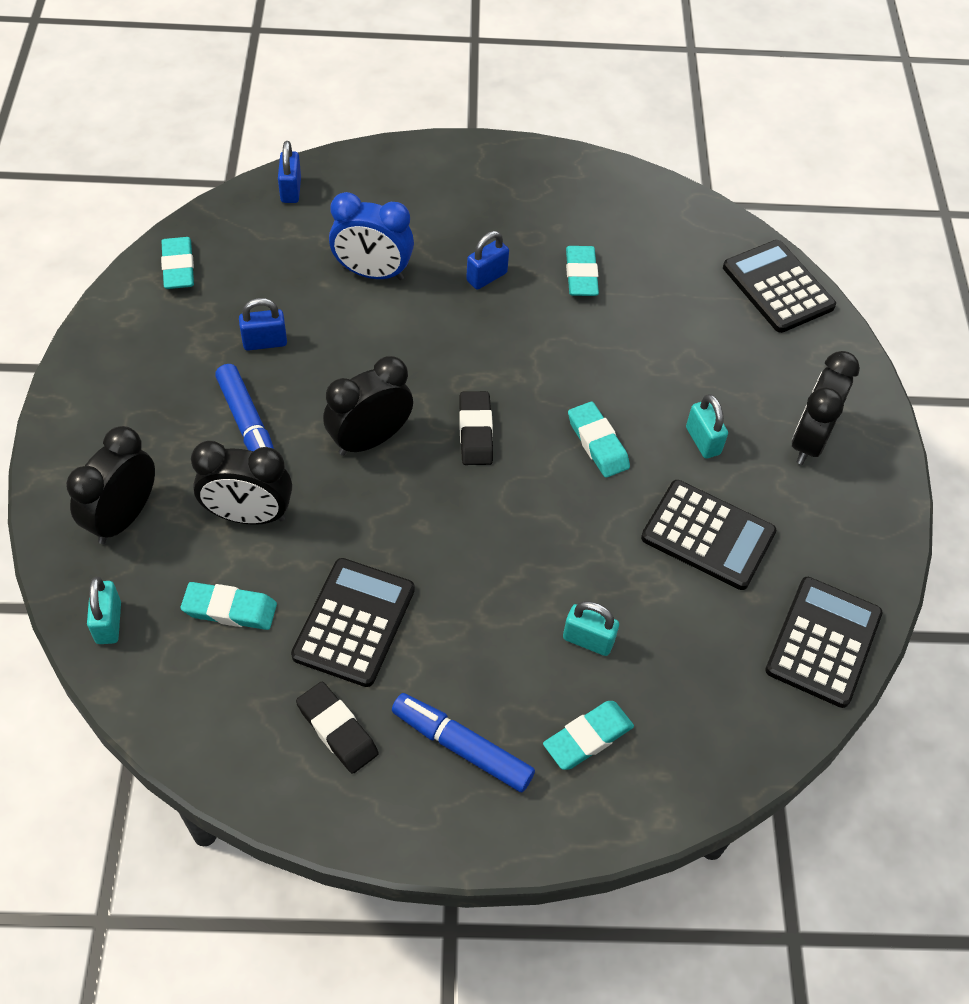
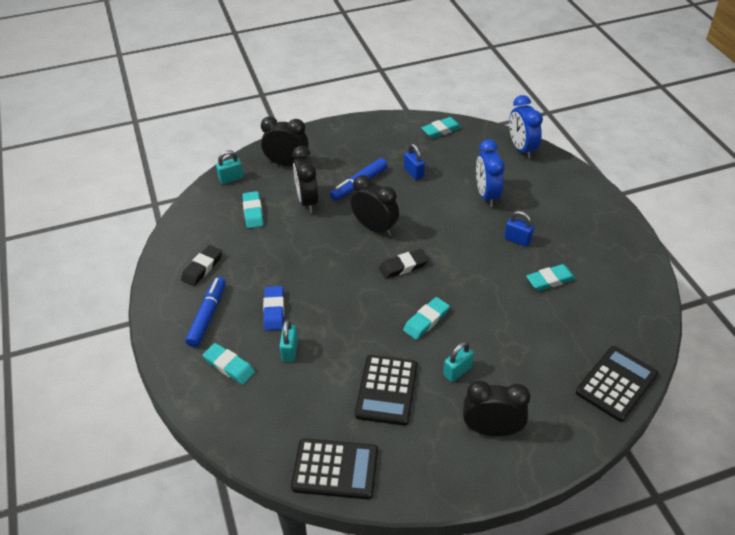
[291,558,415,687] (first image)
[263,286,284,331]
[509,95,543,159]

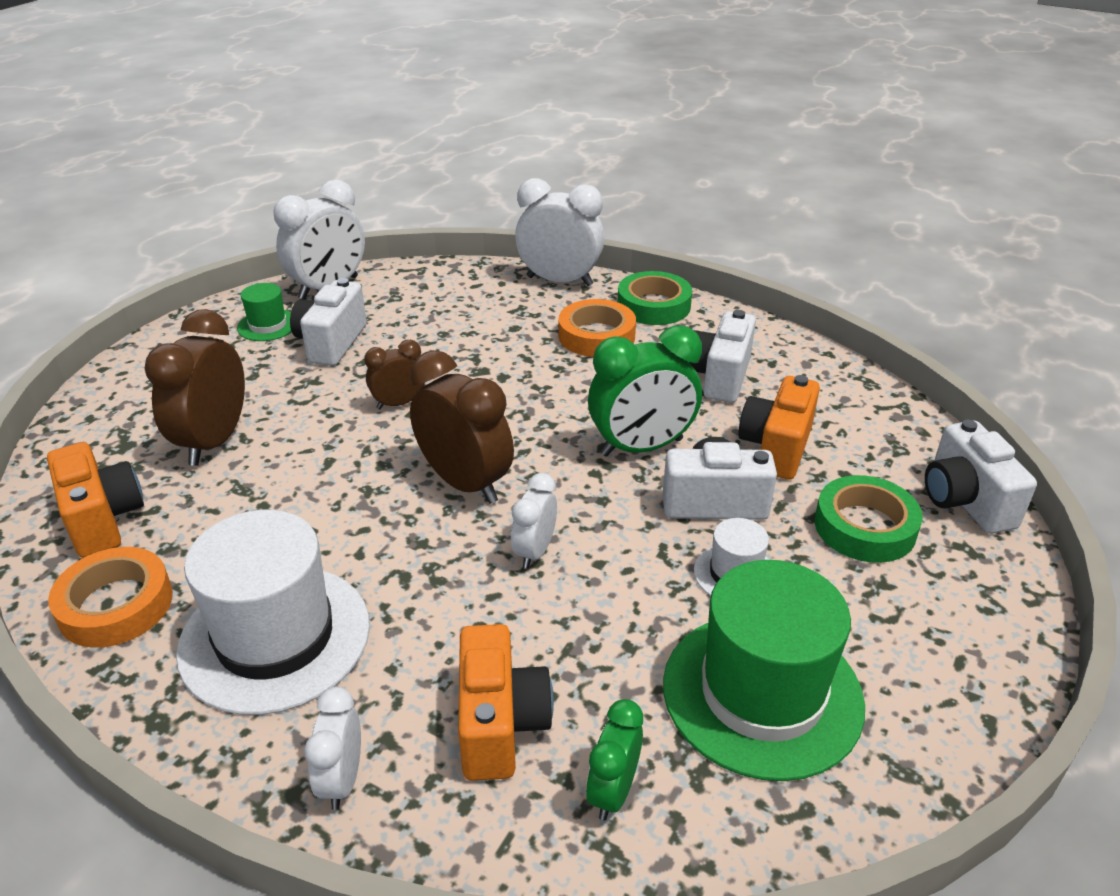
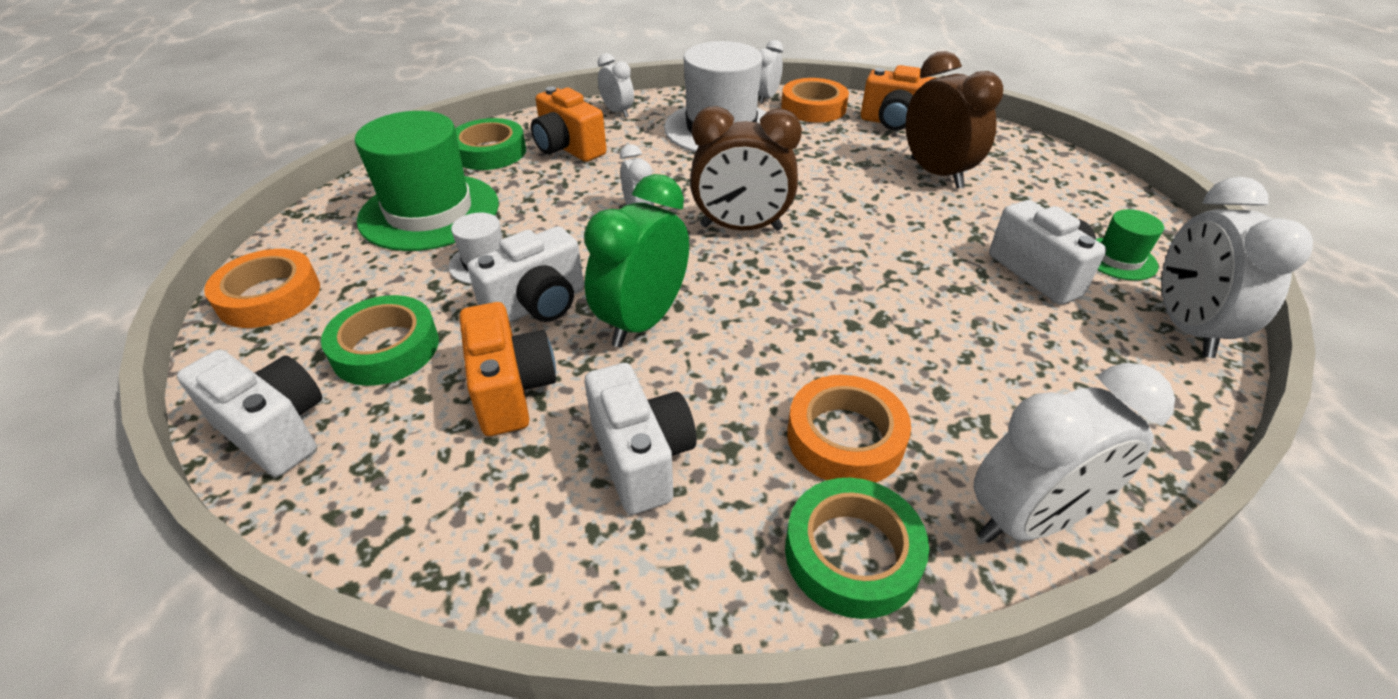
[364,340,425,410] (first image)
[204,249,320,328]
[758,40,783,104]
[455,118,526,170]

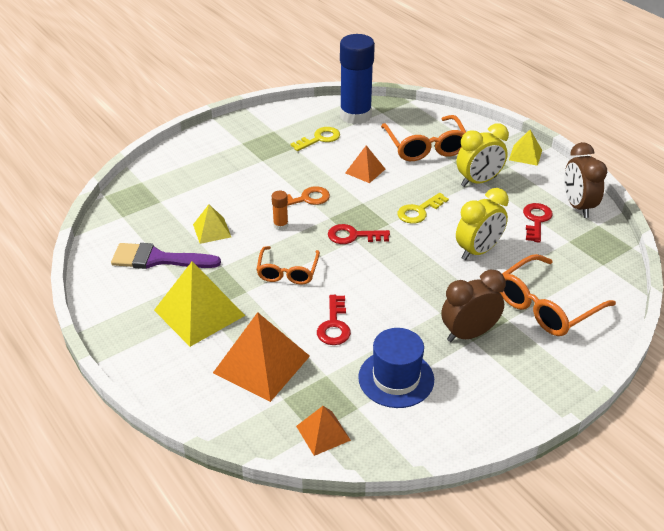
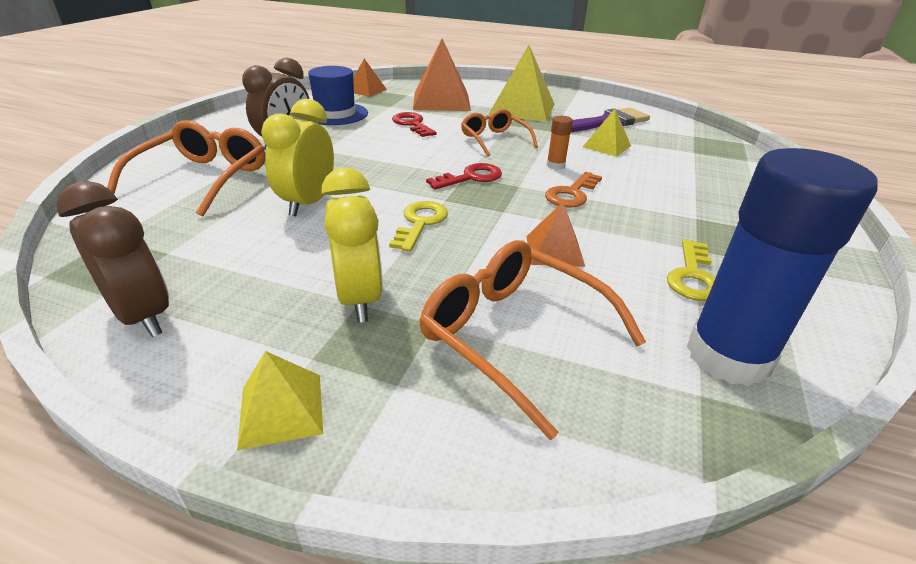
[523,203,553,243] (first image)
[321,167,383,323]

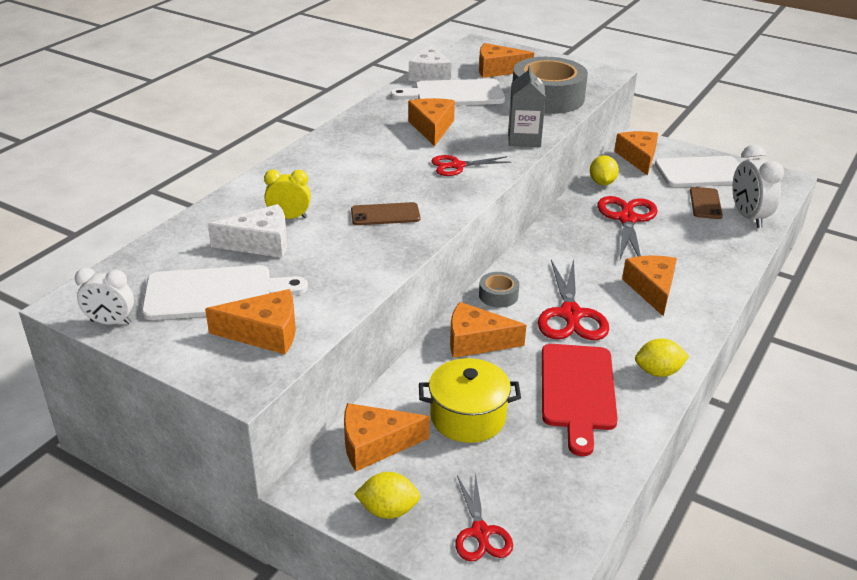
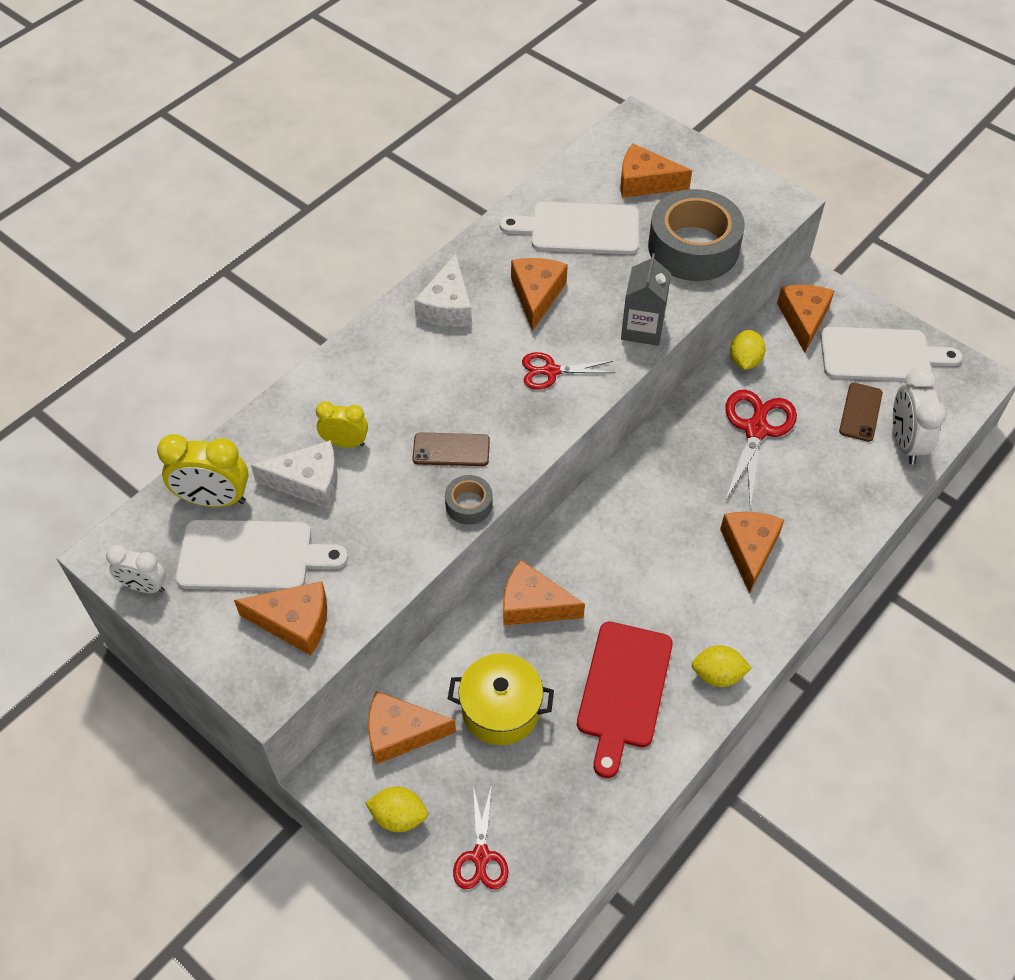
[538,259,609,340] (first image)
[157,434,249,507]
[414,254,472,327]
[445,475,493,525]

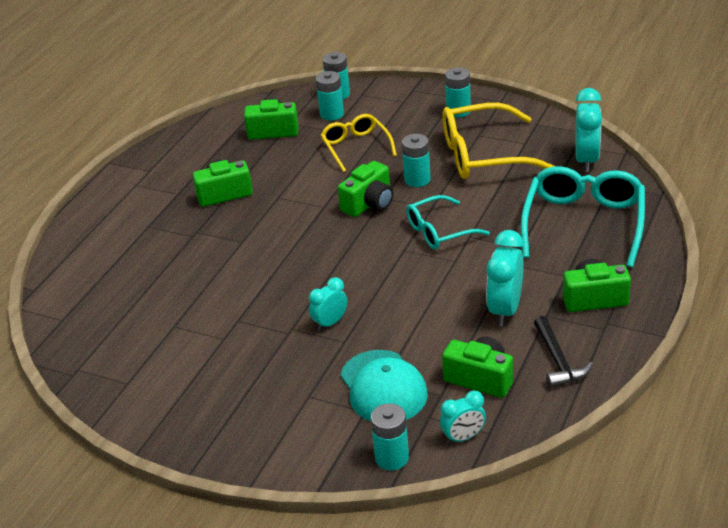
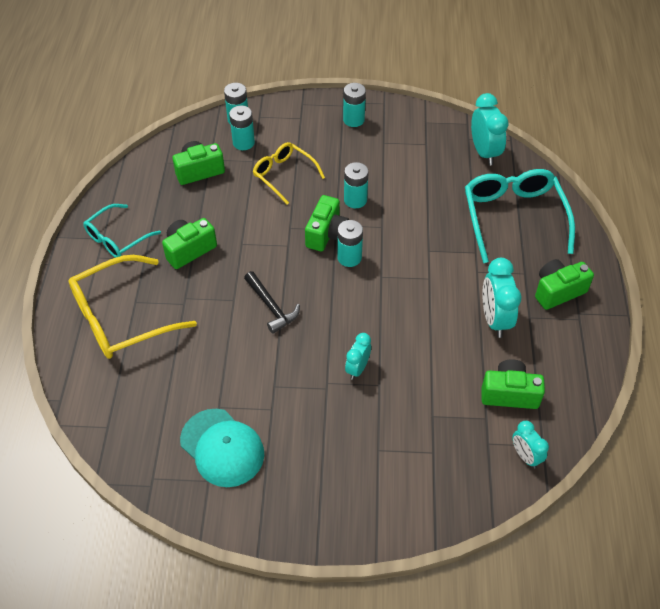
[180,409,264,487]
[337,220,363,267]
[83,204,161,258]
[69,255,197,359]
[244,271,300,334]
[512,421,549,468]

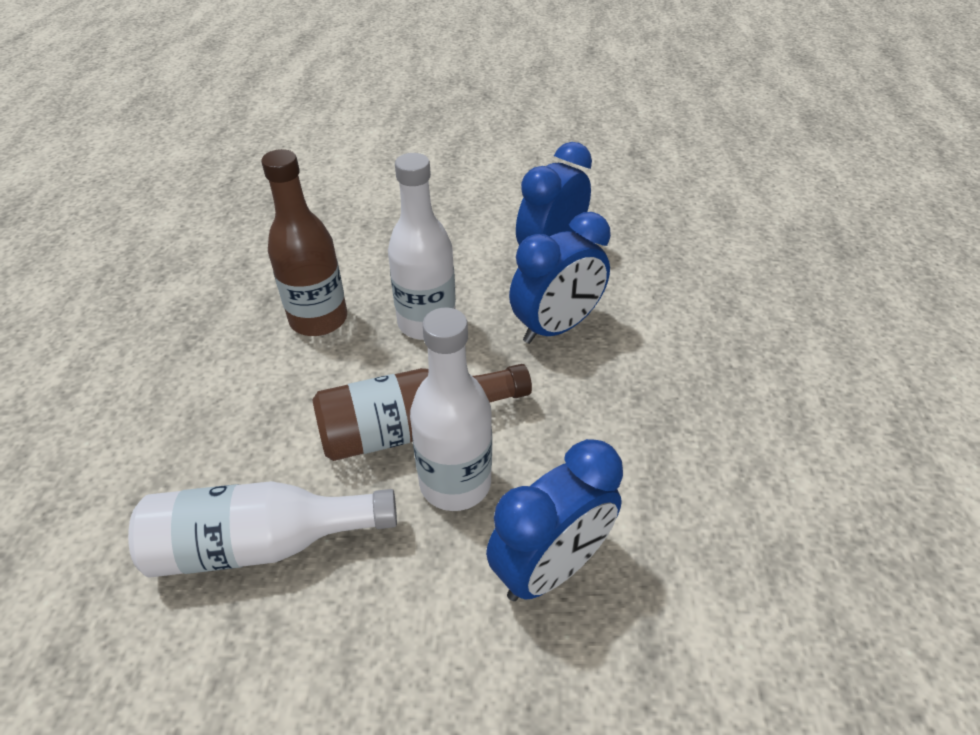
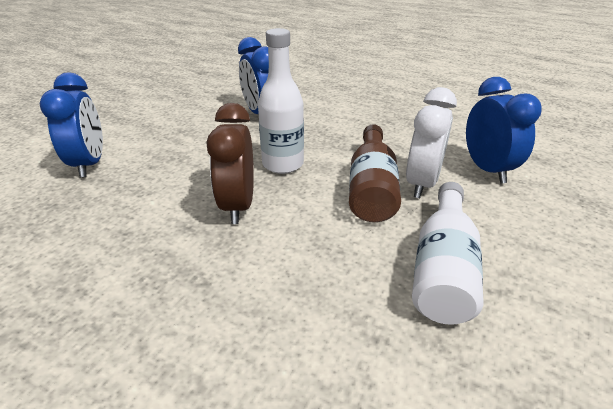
[40,73,103,178]
[207,103,254,224]
[406,87,457,198]

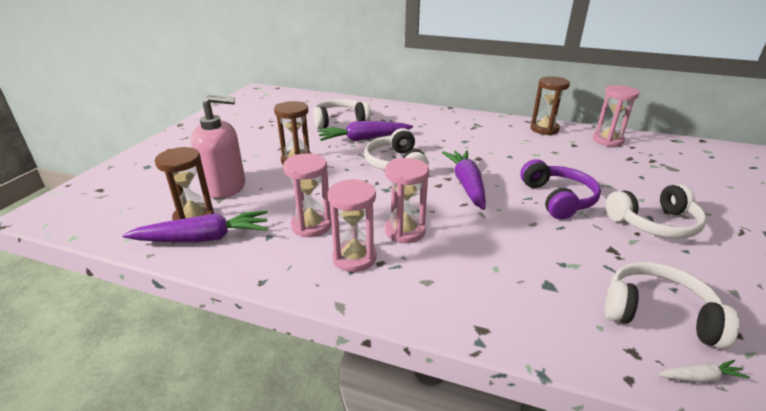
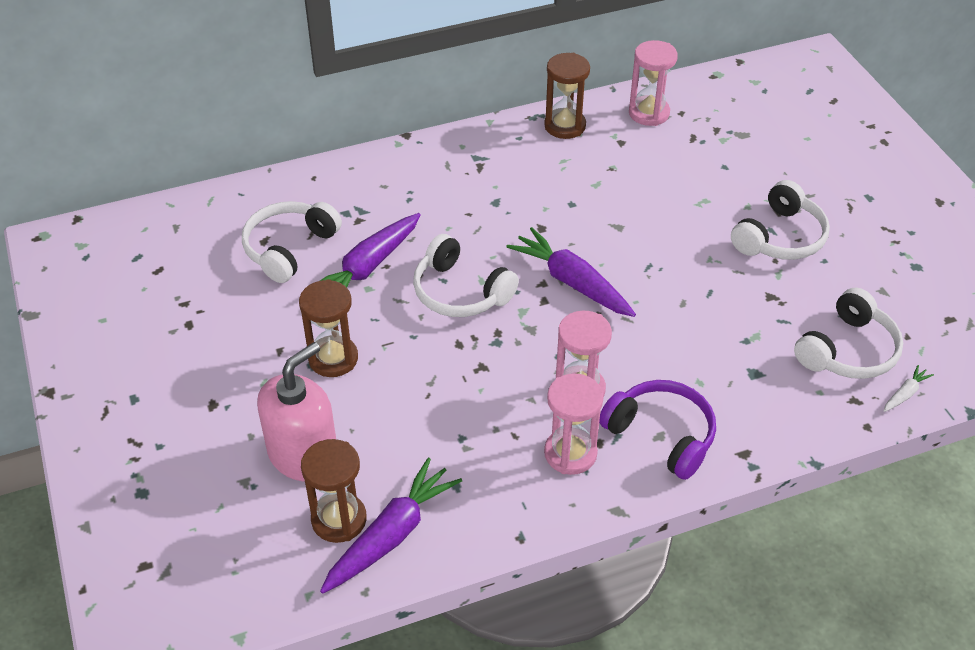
[283,153,331,237] (first image)
[599,380,716,480]
[794,288,903,379]

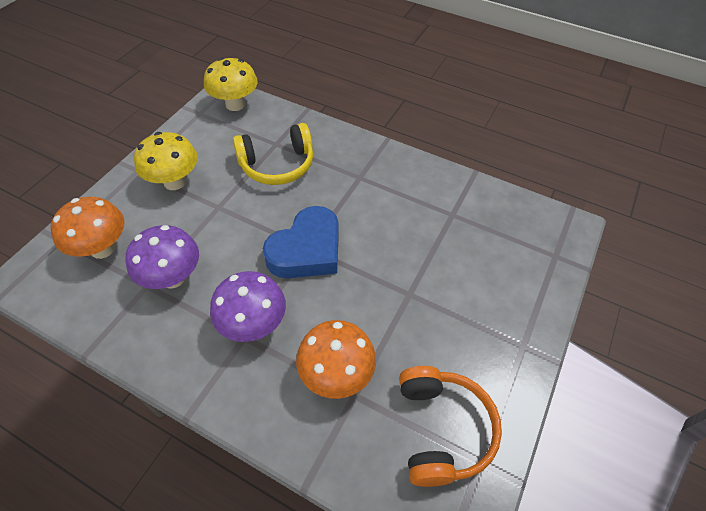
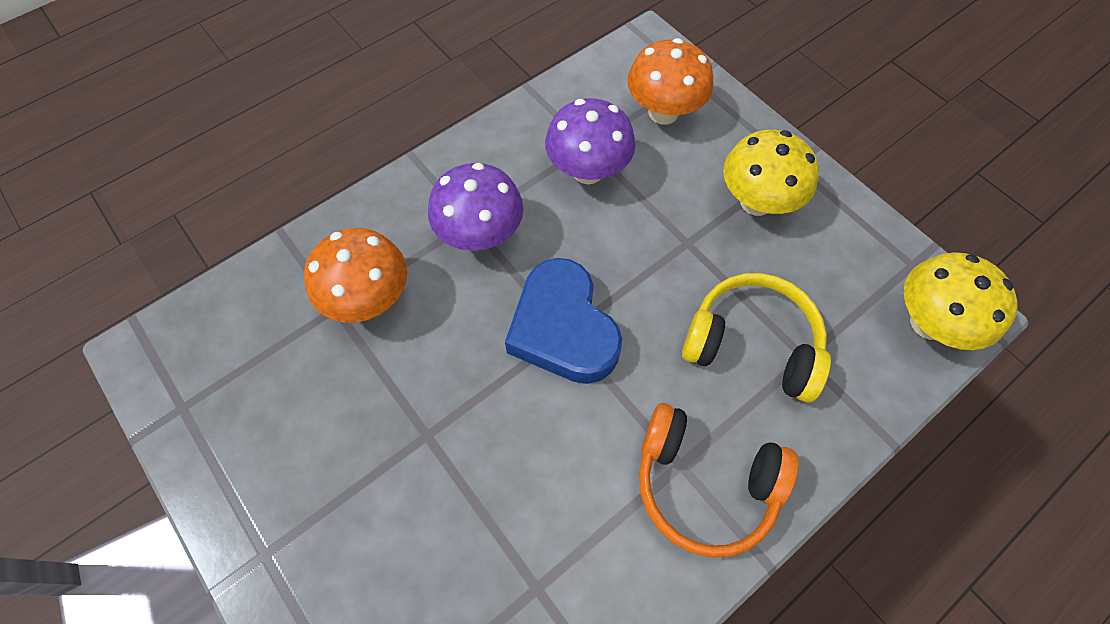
[639,403,799,558]
[682,273,831,402]

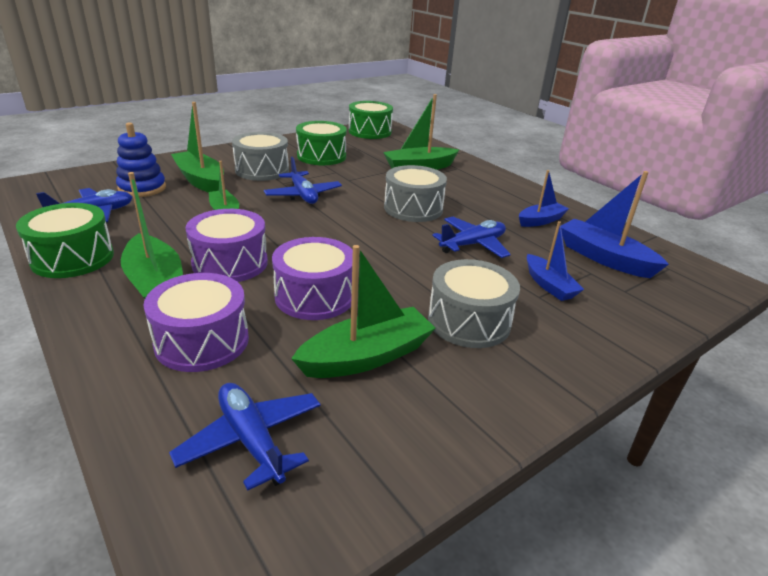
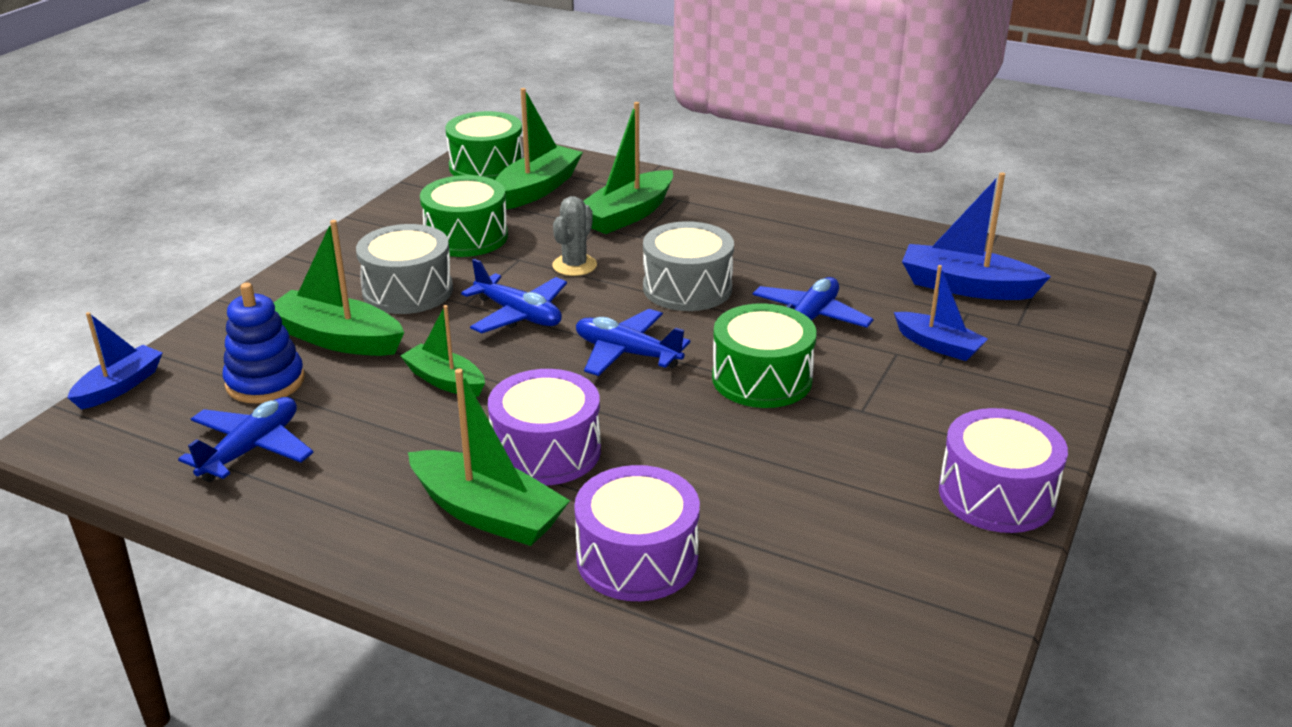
[428,259,520,348] (first image)
[552,196,597,276]
[712,303,817,408]
[576,309,690,376]
[939,408,1068,533]
[495,88,583,209]
[67,312,162,410]

